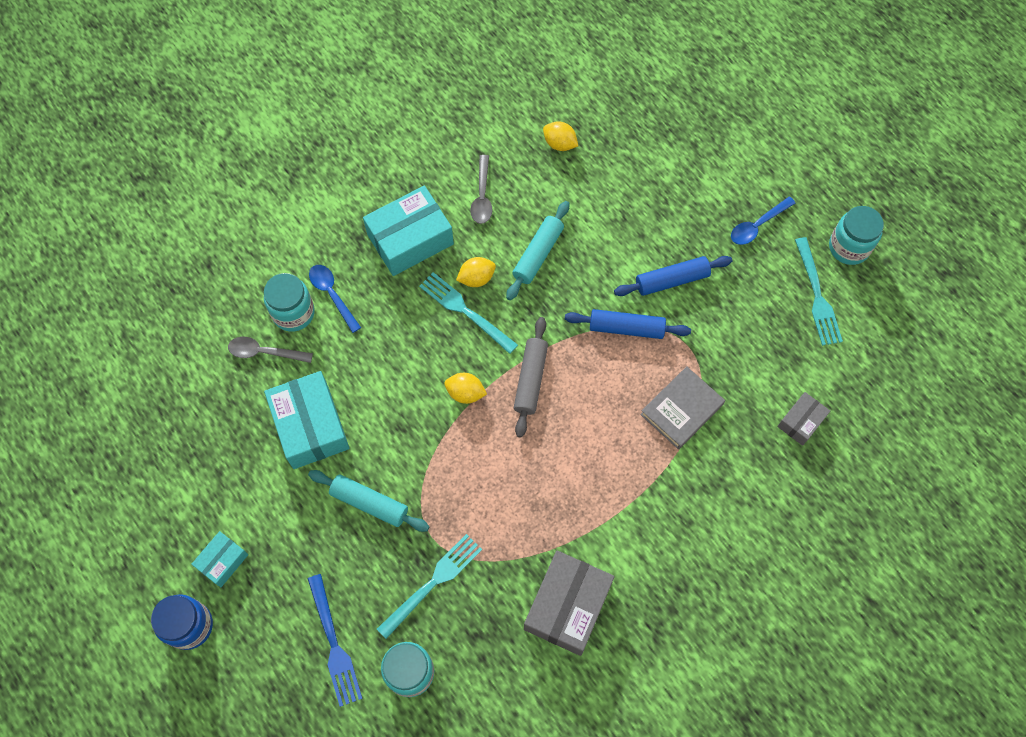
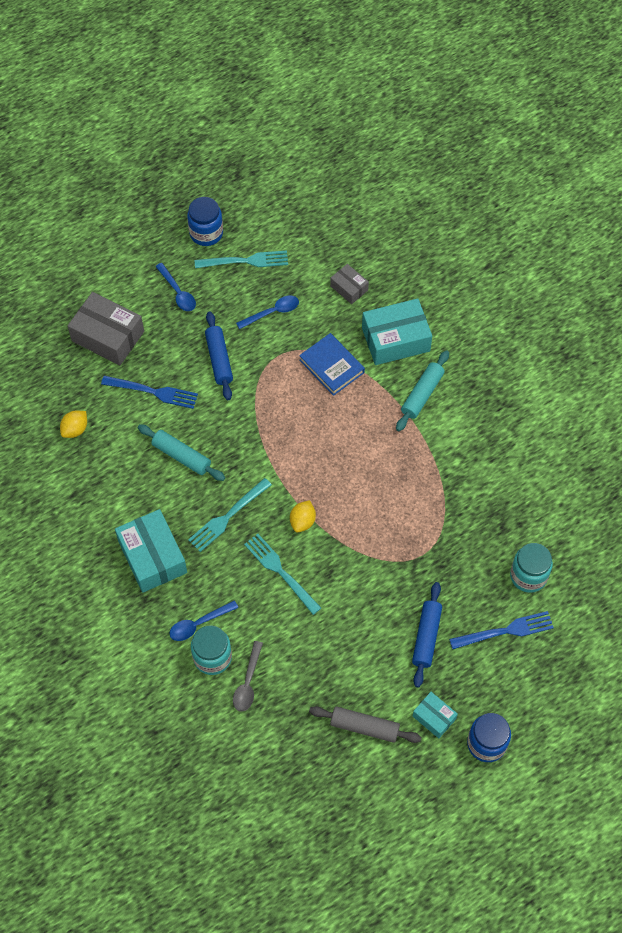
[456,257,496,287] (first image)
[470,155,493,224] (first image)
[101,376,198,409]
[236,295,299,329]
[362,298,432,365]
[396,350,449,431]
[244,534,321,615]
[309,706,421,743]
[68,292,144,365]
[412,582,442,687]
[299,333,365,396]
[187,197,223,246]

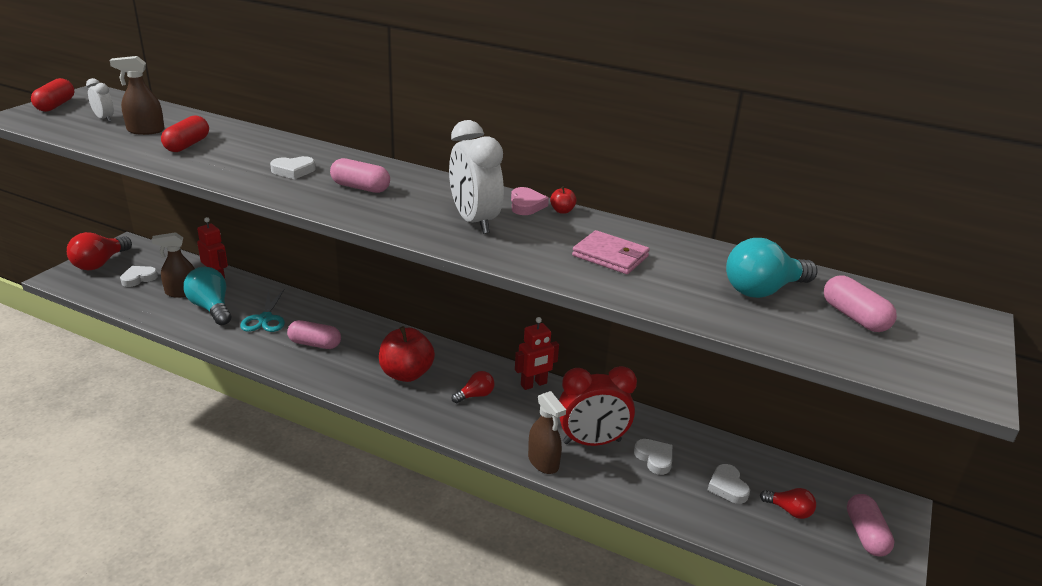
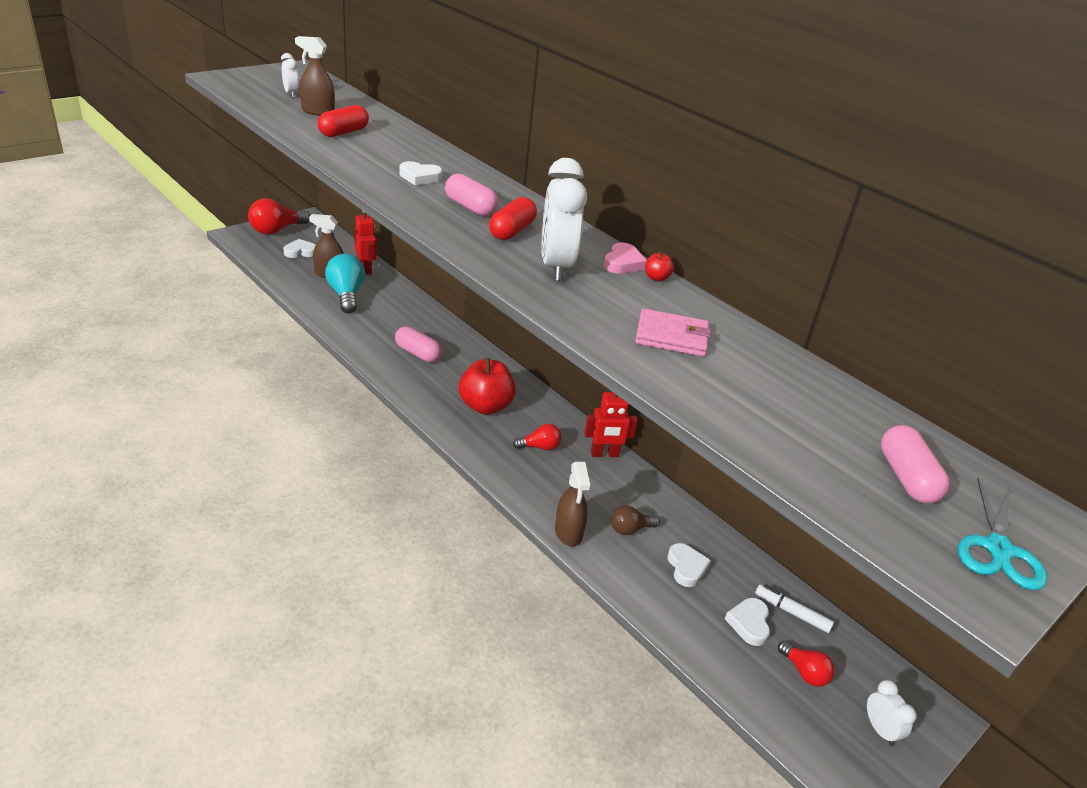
[726,238,817,298] (first image)
[755,584,834,633]
[489,197,537,240]
[958,478,1047,590]
[611,505,660,535]
[867,680,917,746]
[635,309,711,357]

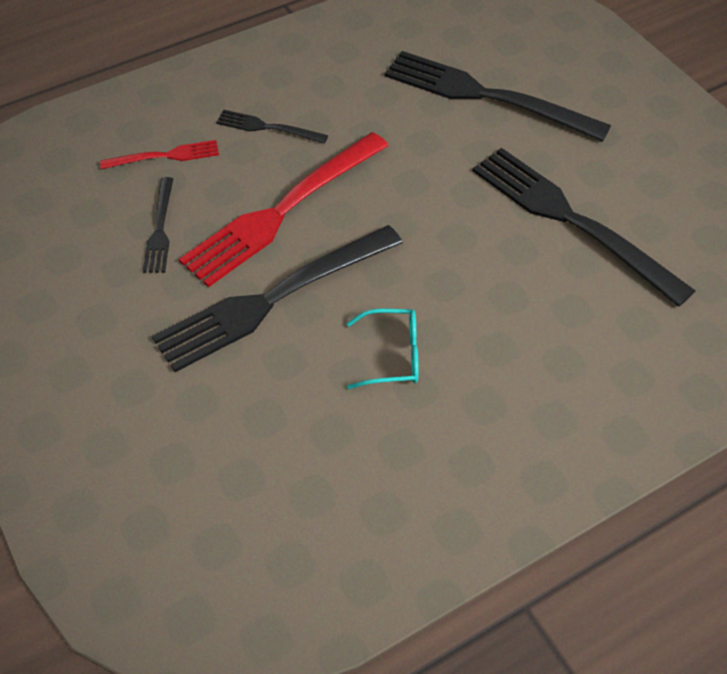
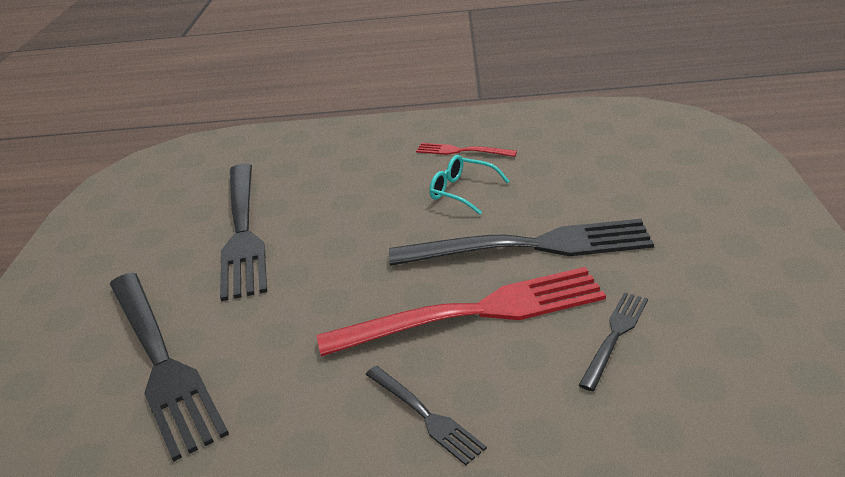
[416,143,517,157]

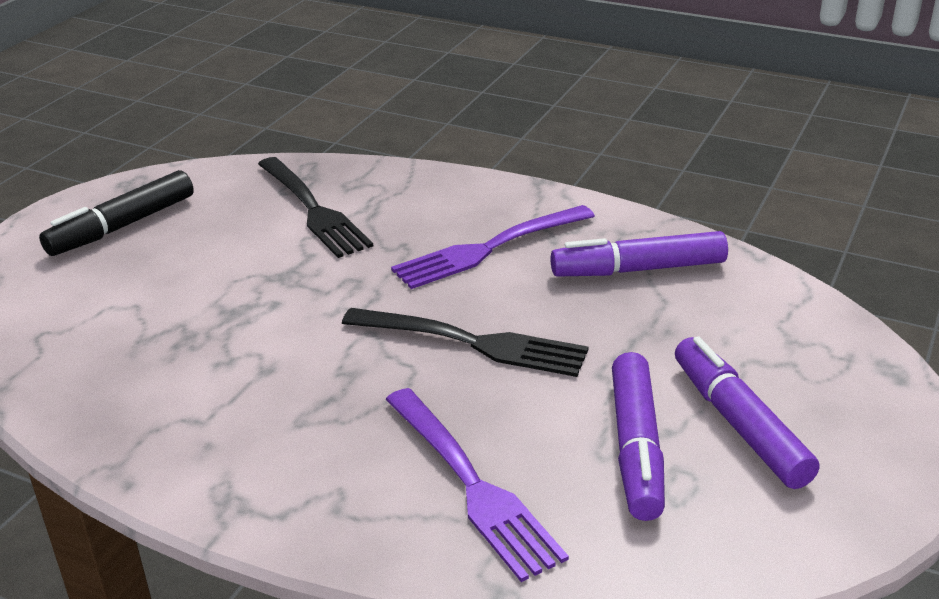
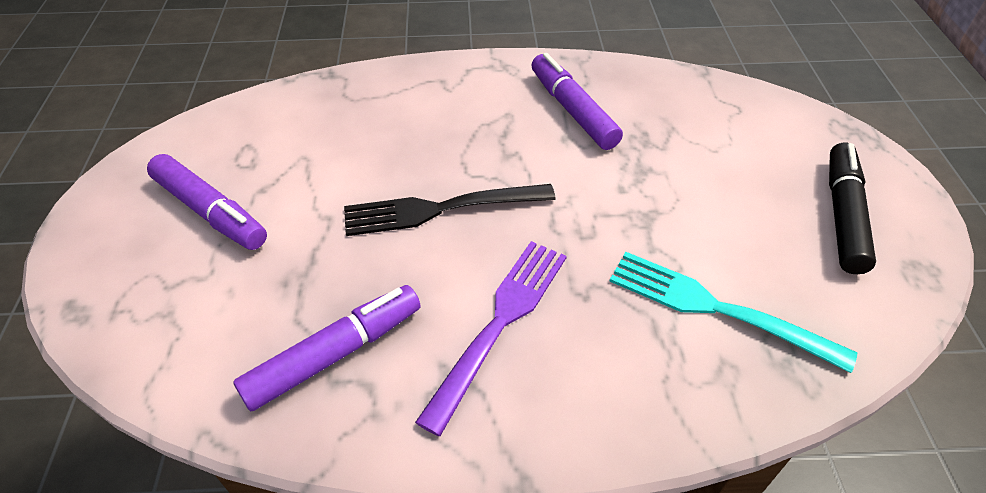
[385,388,569,582] (first image)
[531,53,623,150]
[609,252,857,373]

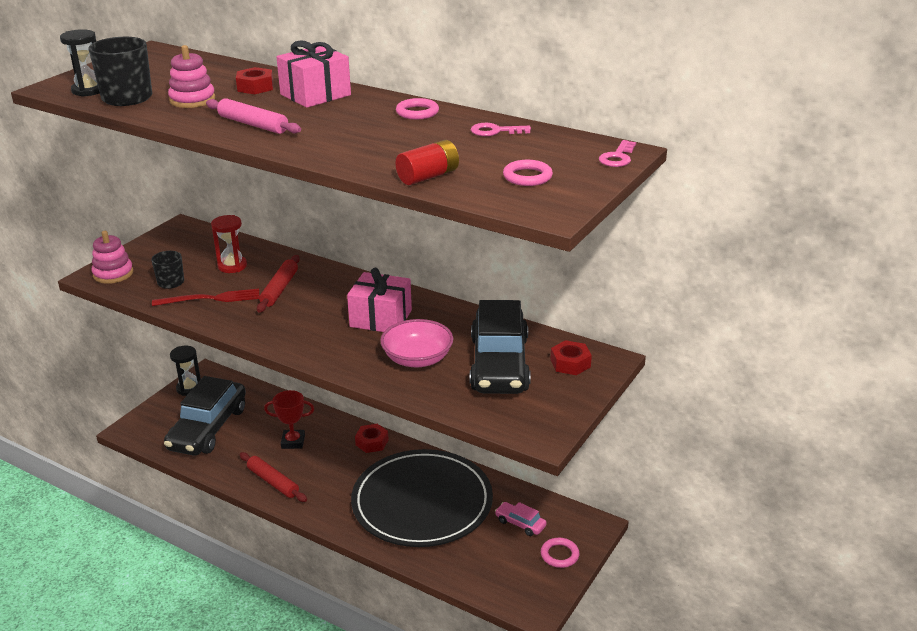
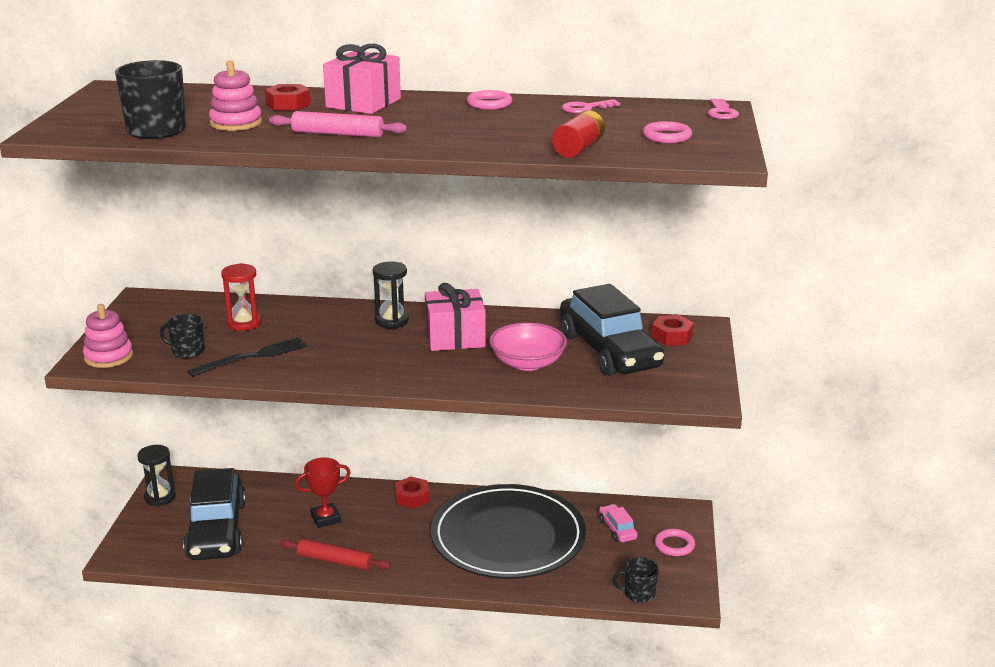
[257,255,300,312] (first image)
[612,557,659,603]
[373,262,409,328]
[187,337,307,377]
[599,504,638,542]

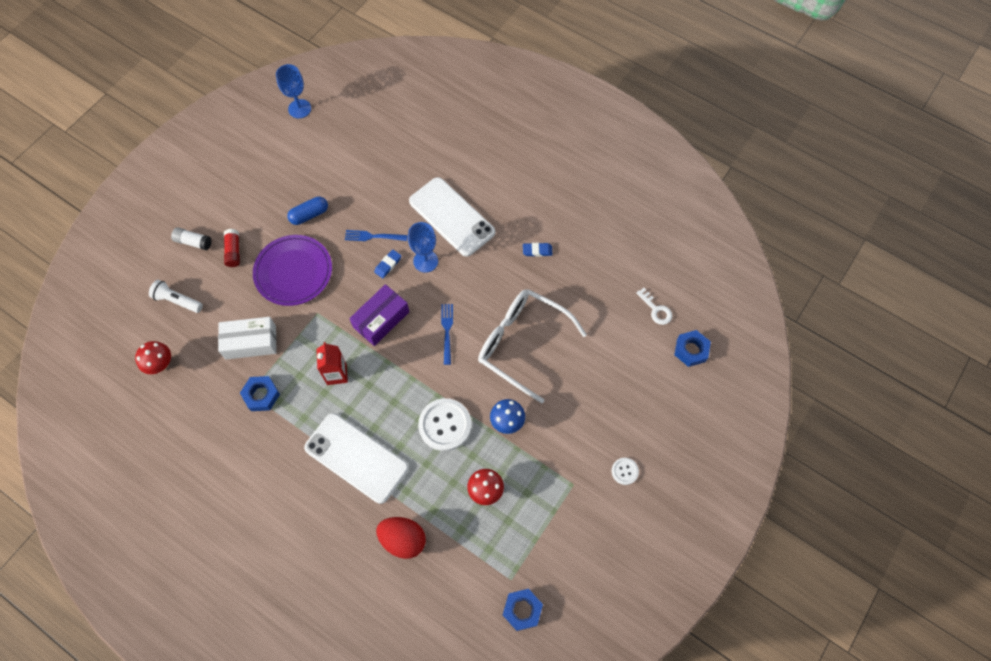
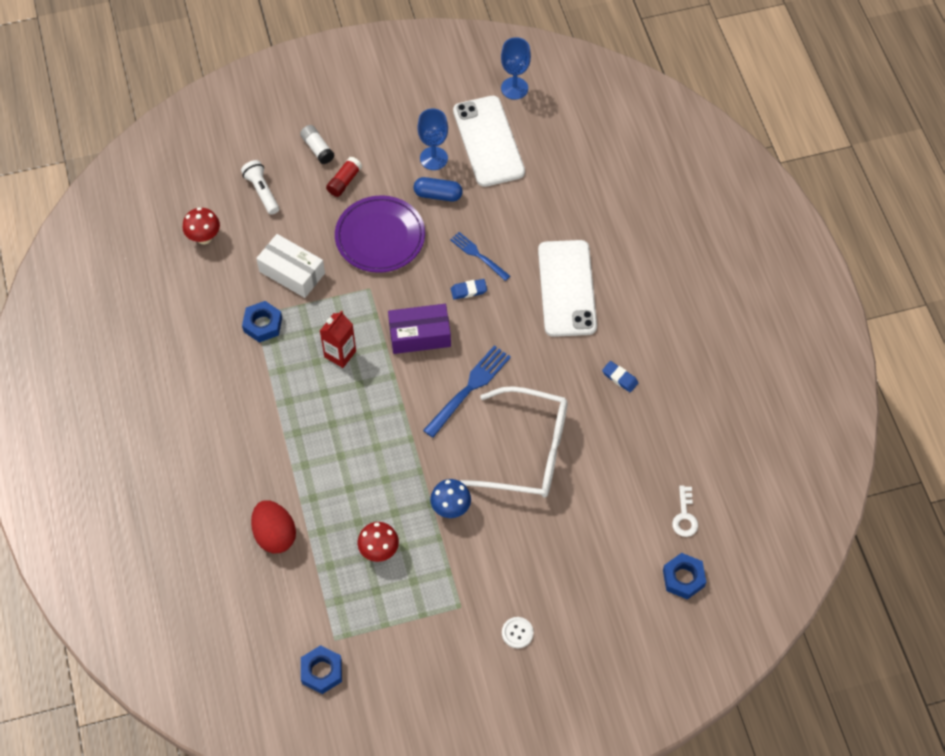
[418,398,471,451] (first image)
[453,96,525,187]
[417,108,448,170]
[460,386,568,498]
[423,345,511,438]

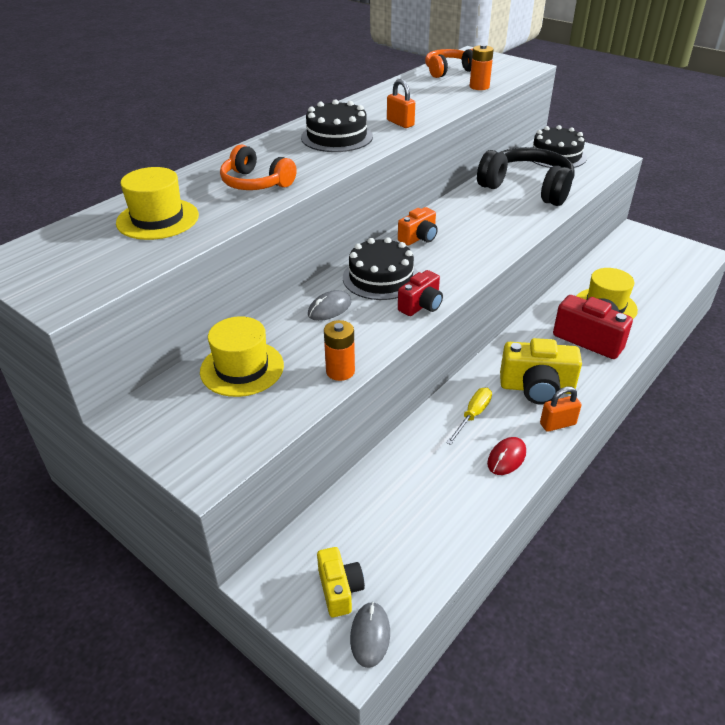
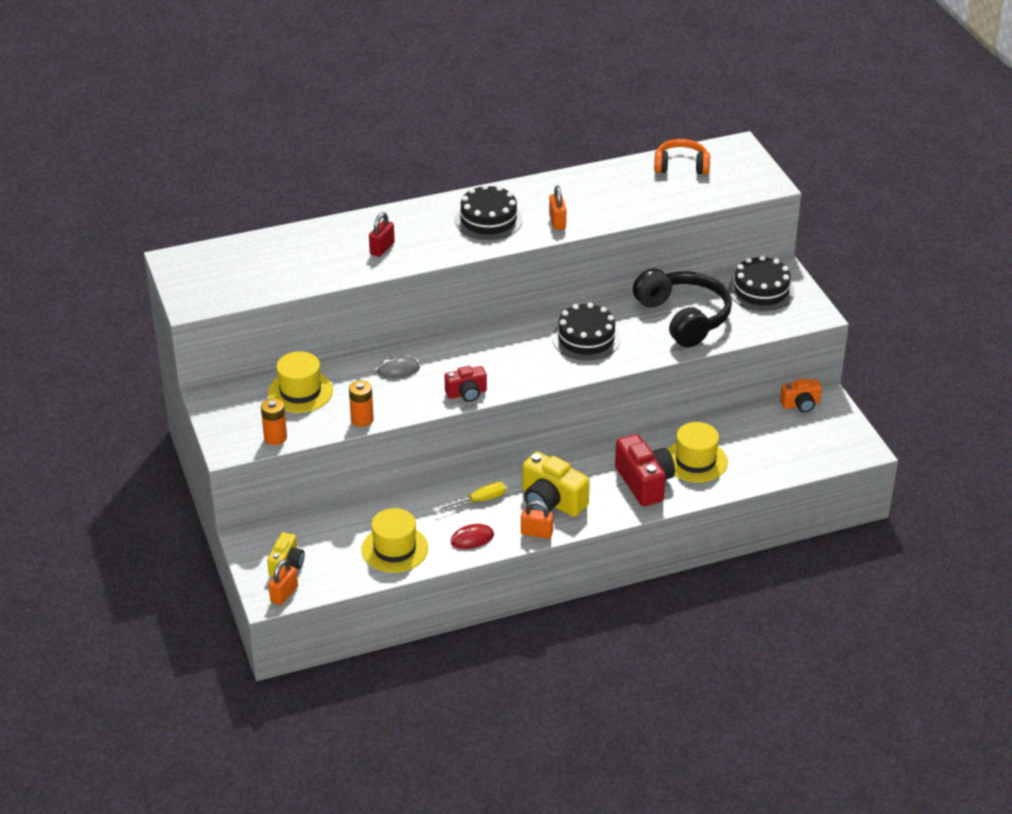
[361,508,428,573]
[552,303,621,361]
[780,378,822,413]
[261,398,287,445]
[369,212,395,257]
[268,559,298,605]

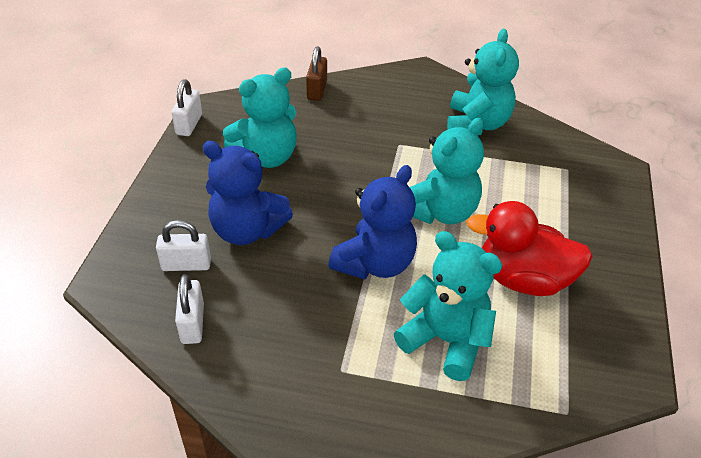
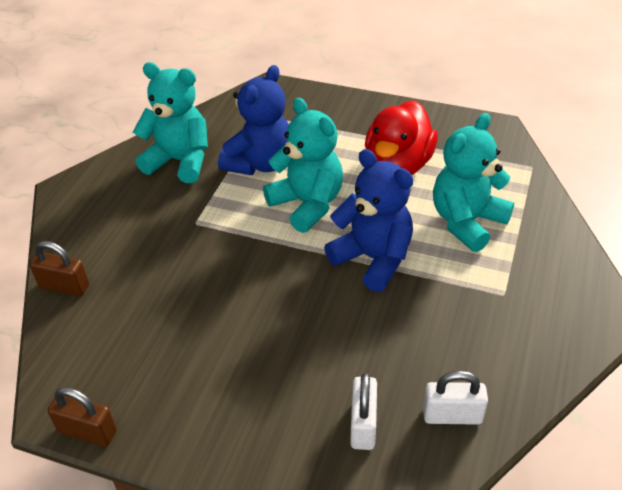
[223,67,297,168] (first image)
[218,65,289,175]
[47,387,117,447]

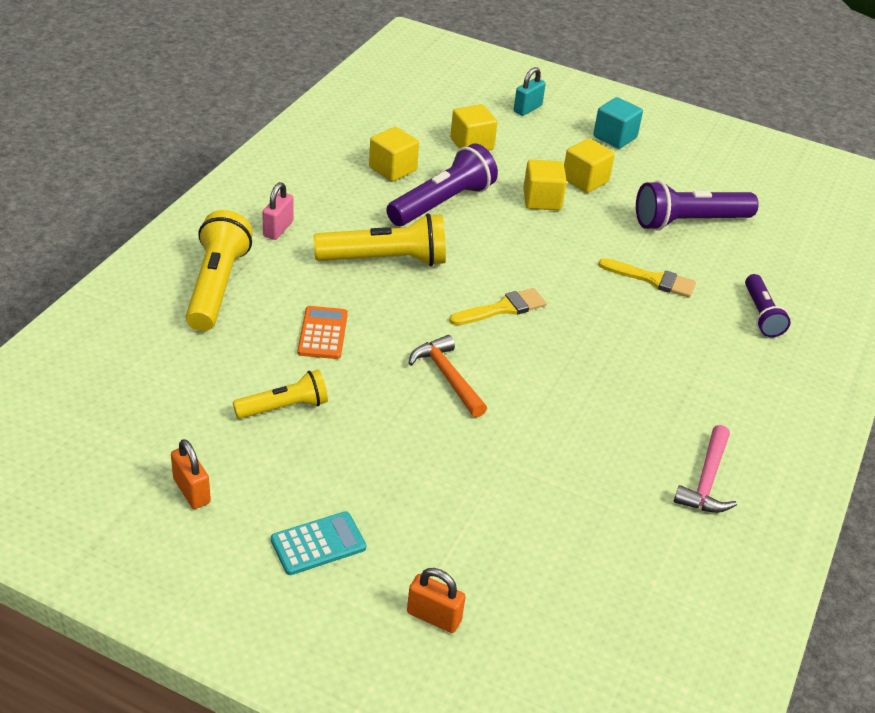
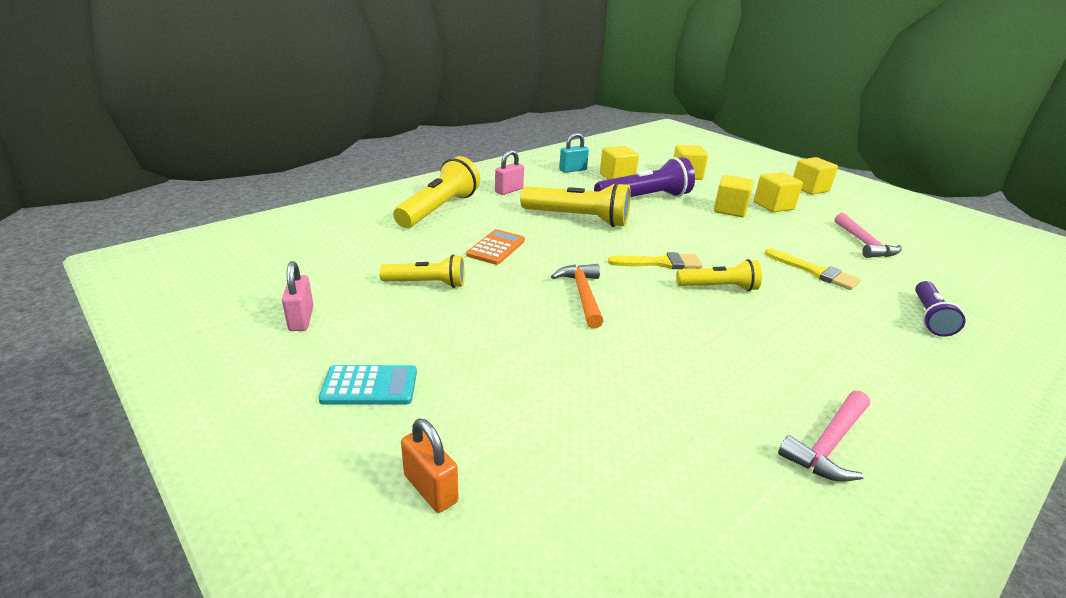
[676,259,762,291]
[559,133,589,173]
[835,213,902,258]
[282,261,313,331]
[793,157,838,195]

